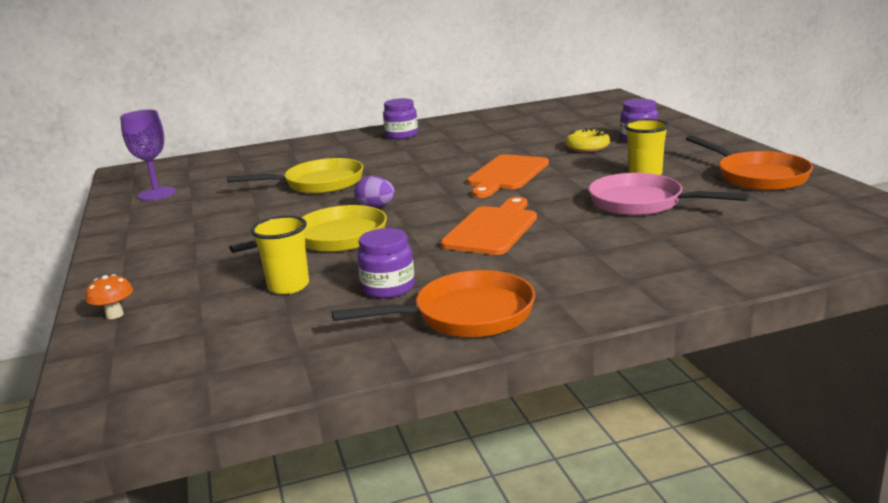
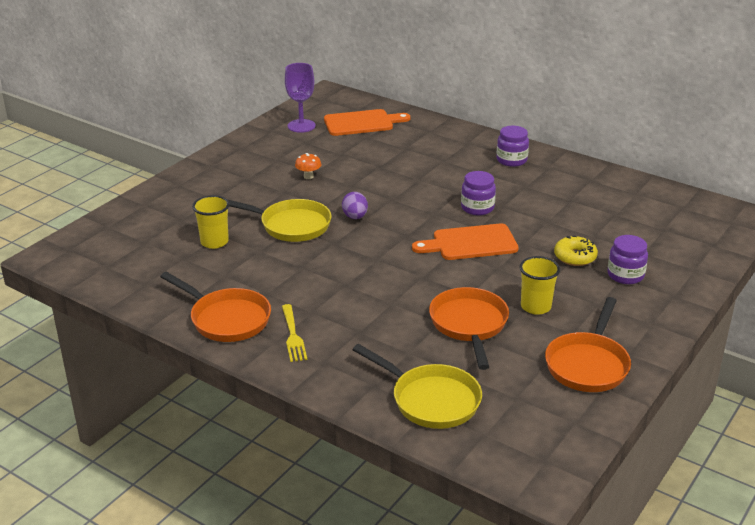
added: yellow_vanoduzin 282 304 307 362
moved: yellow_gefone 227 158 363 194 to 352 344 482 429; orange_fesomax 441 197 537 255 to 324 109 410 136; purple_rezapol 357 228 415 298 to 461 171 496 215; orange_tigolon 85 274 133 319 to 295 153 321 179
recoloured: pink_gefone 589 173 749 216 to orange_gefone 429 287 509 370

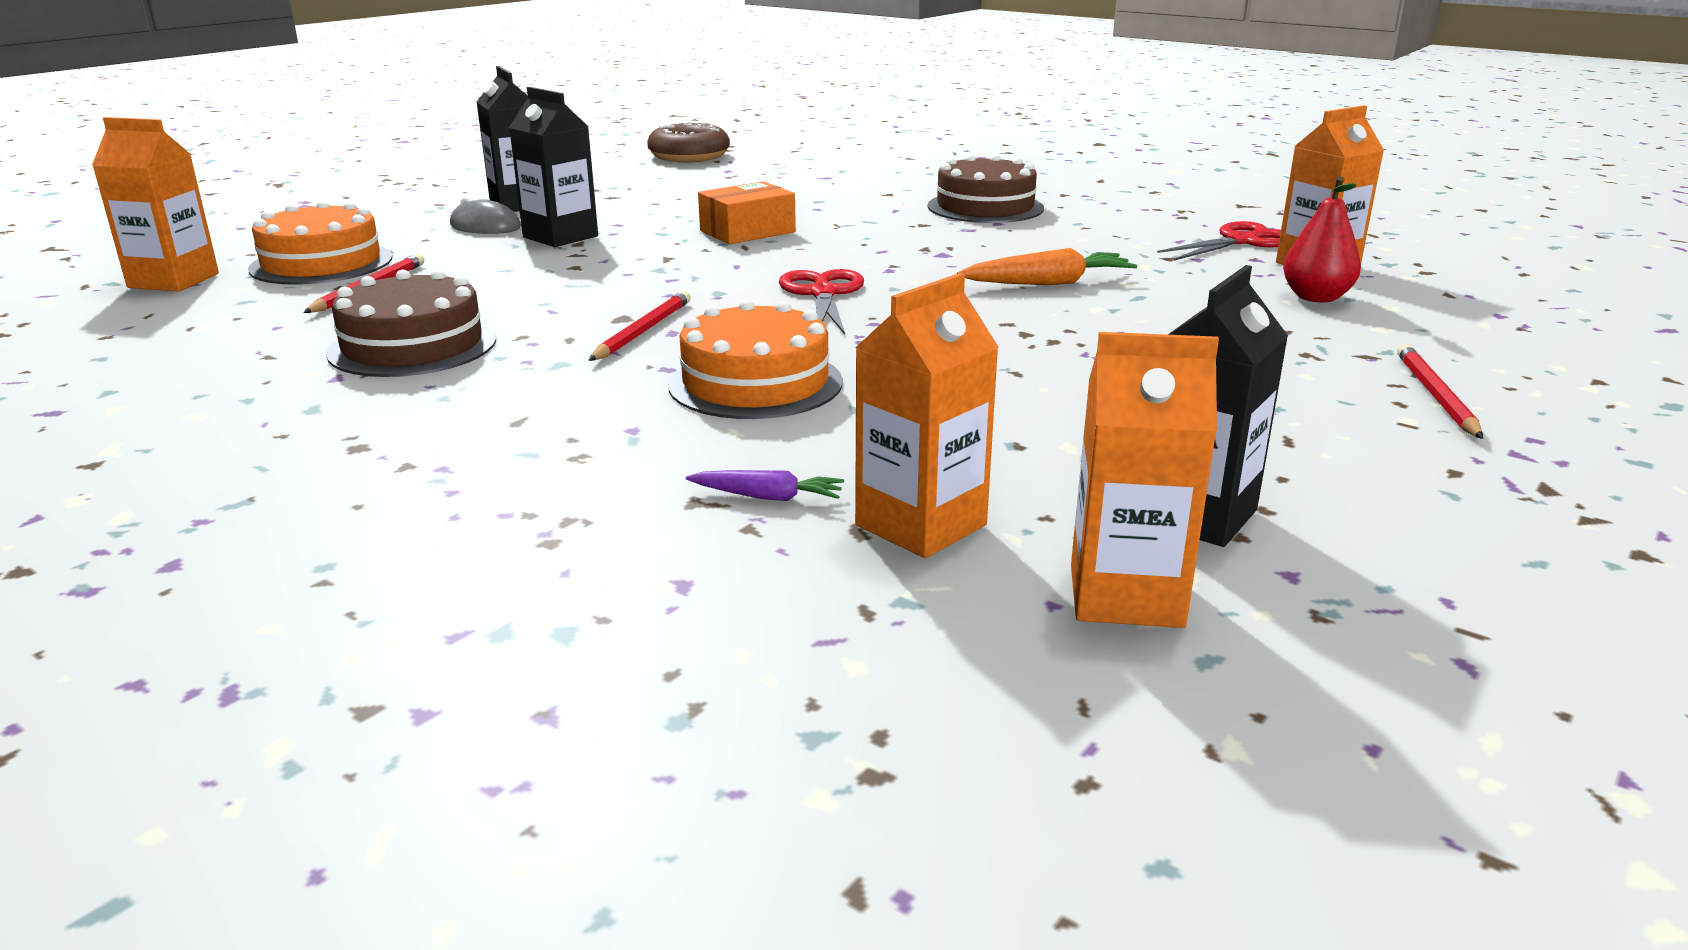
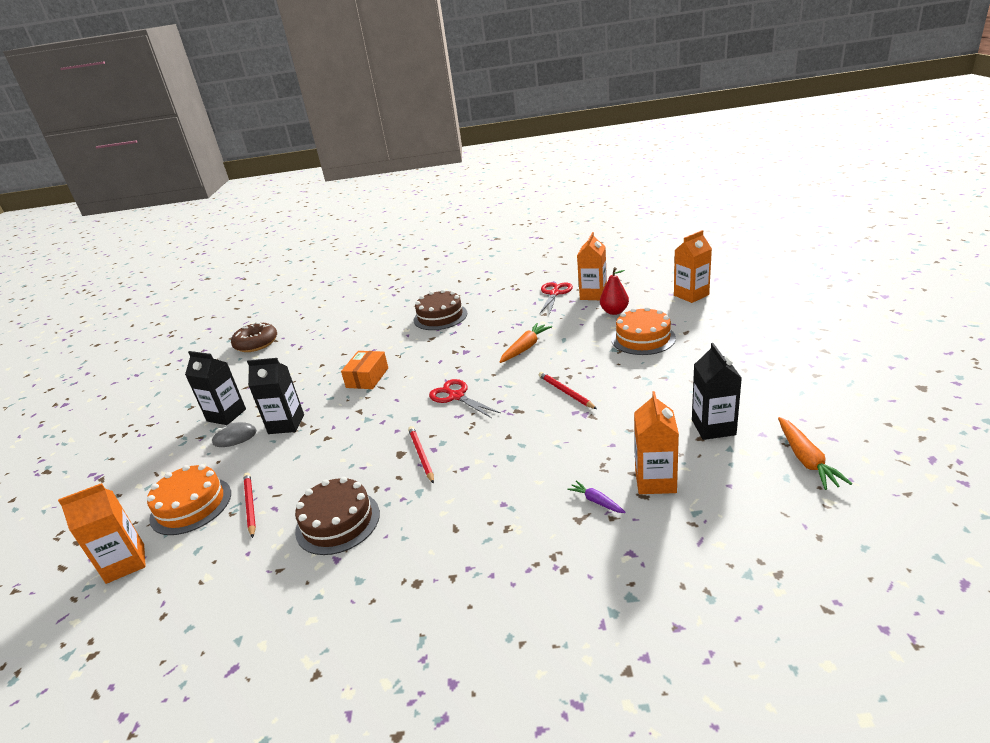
added: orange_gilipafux 778 417 852 490
moved: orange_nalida 668 300 843 419 to 611 307 676 355; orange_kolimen 1071 332 1219 628 to 674 230 712 303; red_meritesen 1397 344 1483 439 to 539 372 597 409
turned: purple_gilipafux 686 470 844 501 = 567 481 626 513 105 degrees counterclockwise

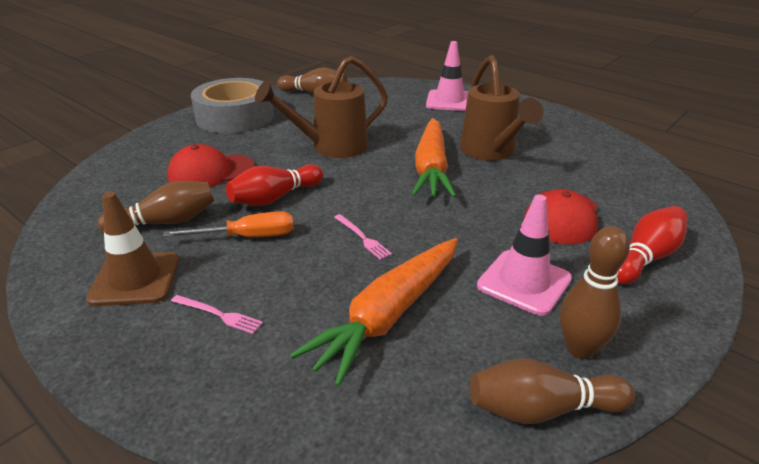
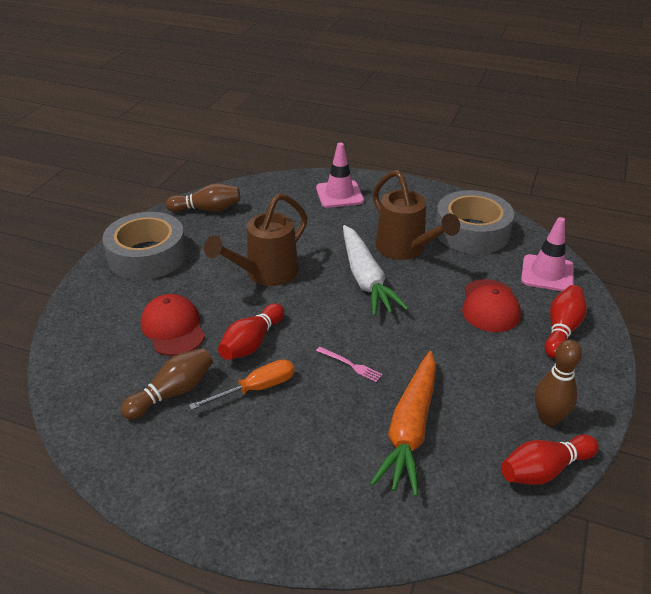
removed: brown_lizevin 86 192 179 306; pink_vanoduzin 171 295 263 334
added: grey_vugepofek 435 190 514 254
moved: pink_lizevin 477 195 572 316 to 521 217 574 291
recoloured: orange_gilipafux 411 118 456 197 to white_gilipafux 343 225 409 316; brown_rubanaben 470 358 635 424 to red_rubanaben 501 434 599 485
turned: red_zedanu 167 144 255 187 = 141 294 205 356 105 degrees clockwise

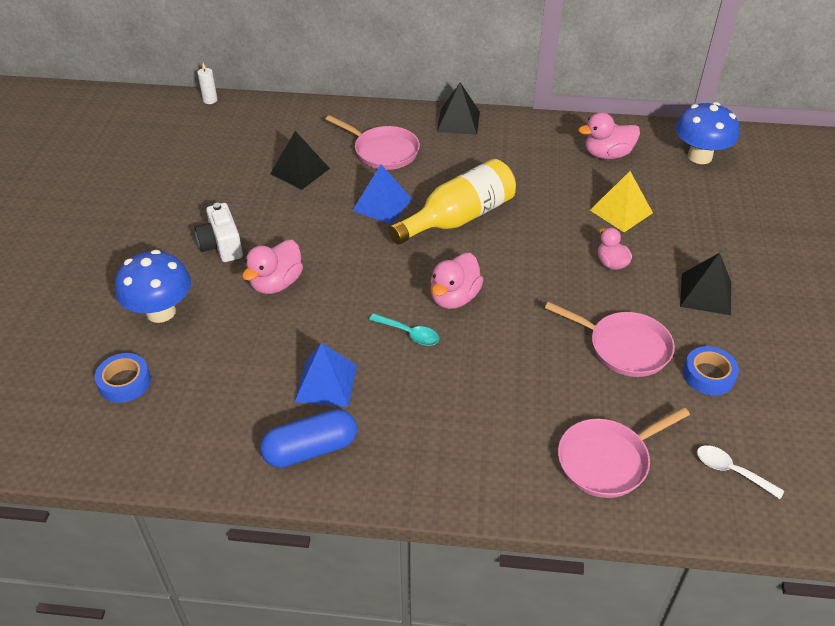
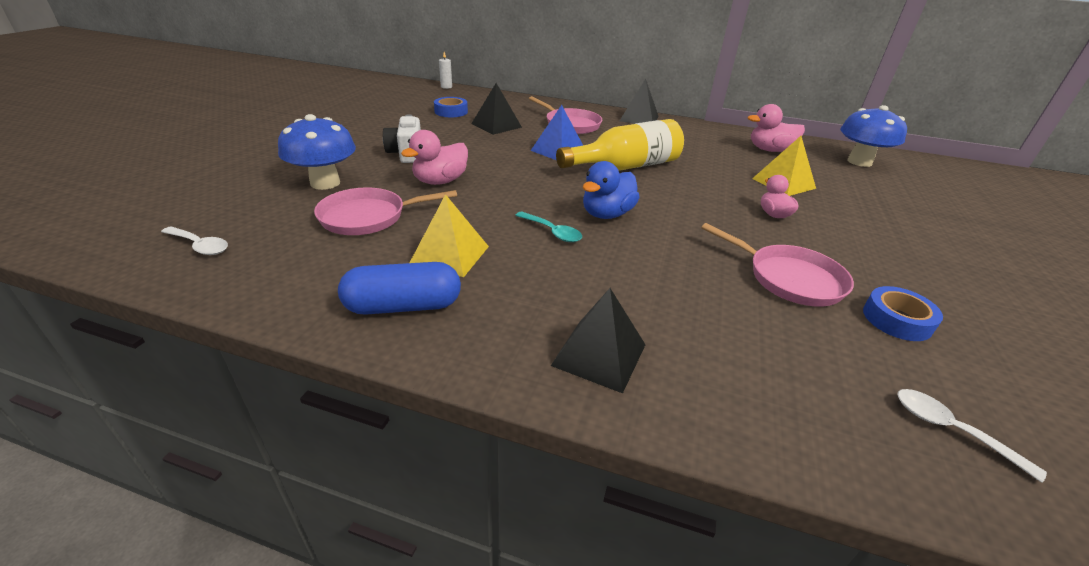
added: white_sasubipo 161 226 228 255
moved: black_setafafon 680 253 731 315 to 551 288 645 393; blue_vugepofek 95 353 151 403 to 434 97 468 117; pink_gefone 558 407 690 498 to 314 187 457 235
recoloured: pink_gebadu 430 253 483 309 to blue_gebadu 583 161 640 219; blue_setafafon 294 343 357 407 to yellow_setafafon 410 194 489 277

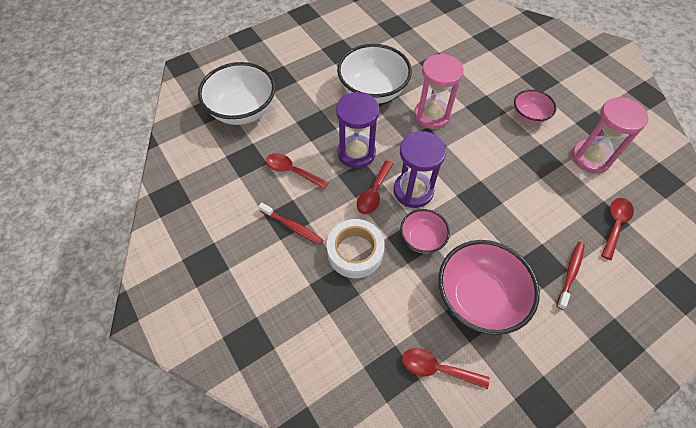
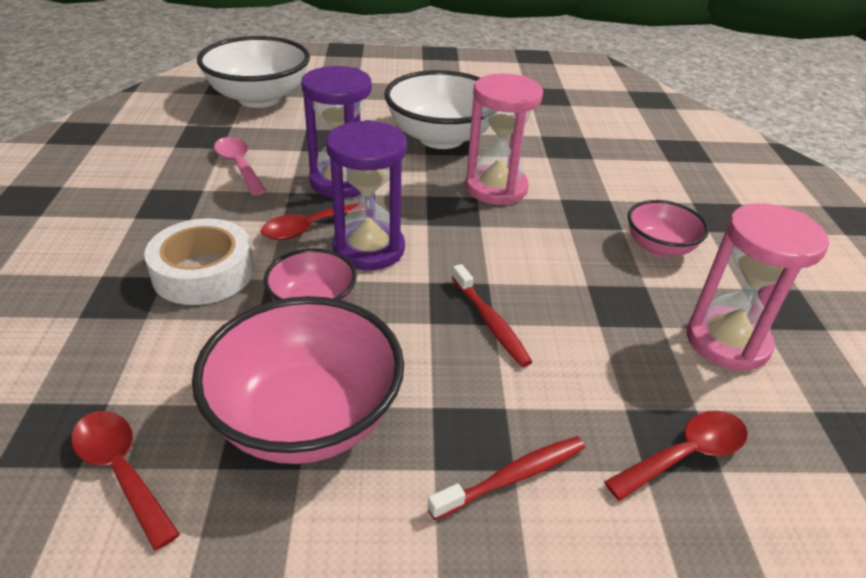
moved: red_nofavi 258 203 323 245 to 452 264 532 367
recoloured: red_sasubipo 266 153 329 189 to pink_sasubipo 214 137 266 196

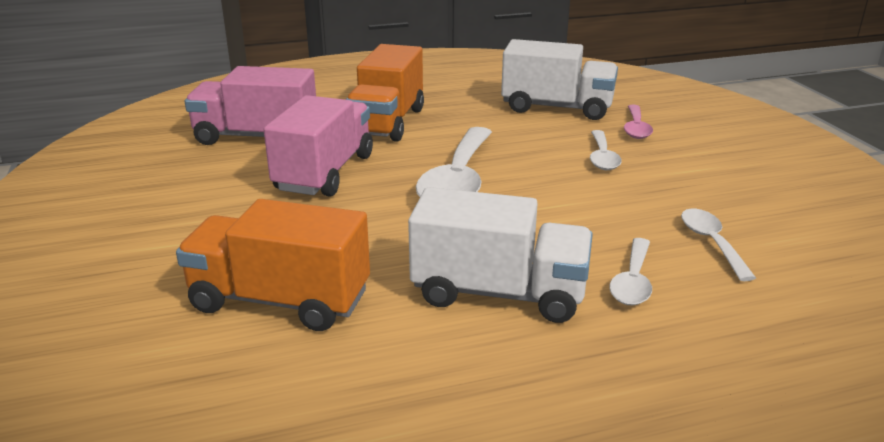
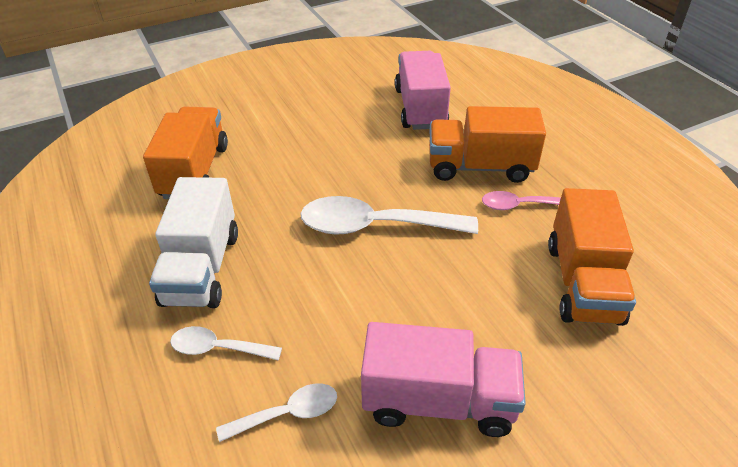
removed: white_sasubipo 590 130 622 170
moved: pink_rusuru 264 95 373 197 to 361 322 526 437; pink_sasubipo 624 105 653 139 to 482 191 561 210
recoloured: white_rusuru 501 39 618 120 to orange_rusuru 548 188 636 326

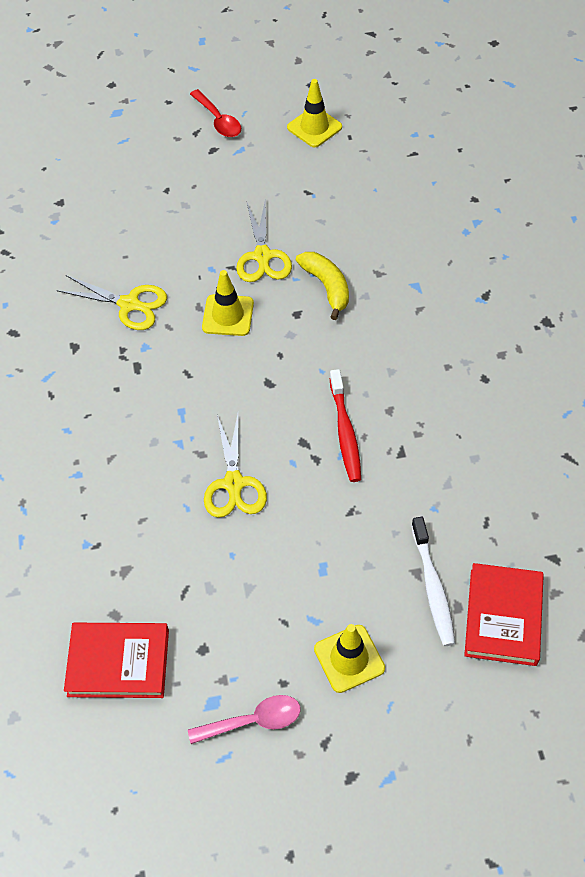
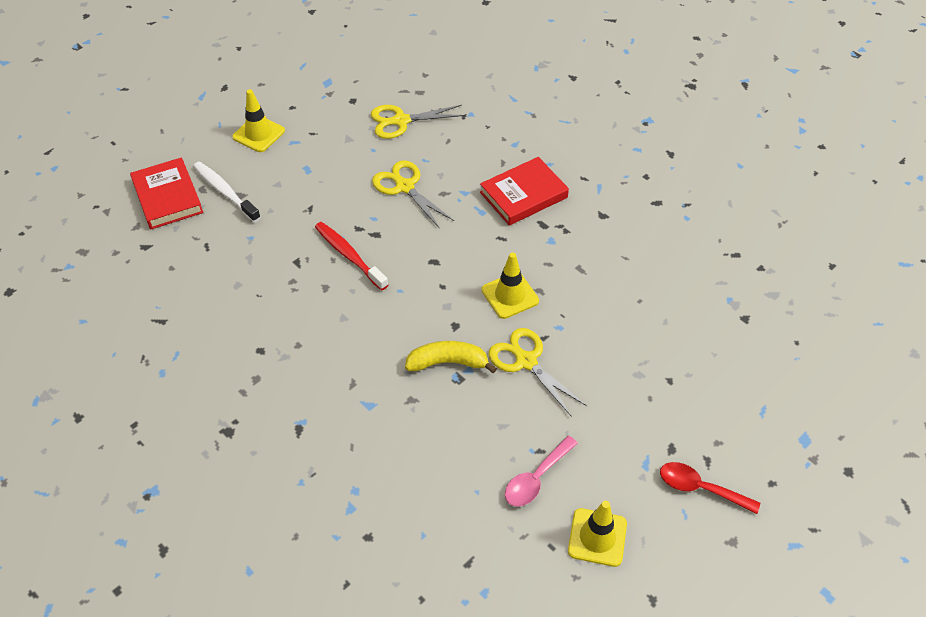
moved: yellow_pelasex 57 275 167 330 to 371 105 465 139; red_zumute 64 623 169 698 to 480 157 569 226; pink_sasubipo 188 695 301 744 to 505 436 578 507
turned: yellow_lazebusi 296 252 349 320 = 405 341 497 373 150 degrees clockwise

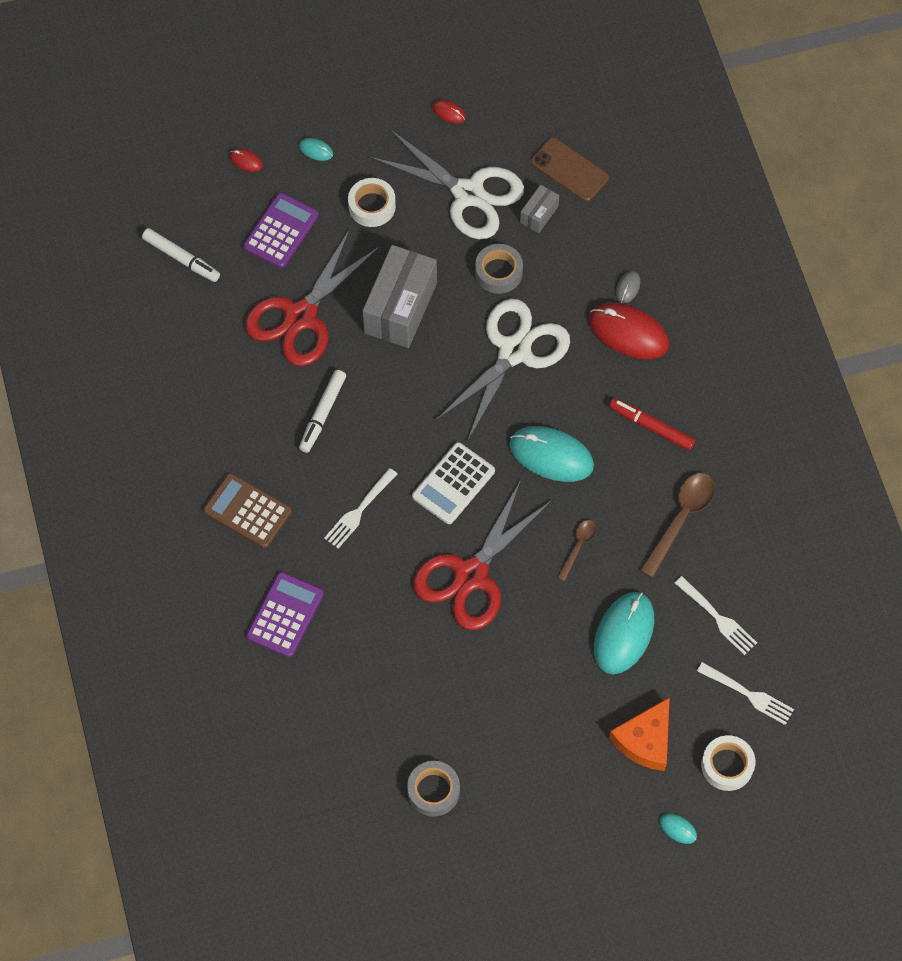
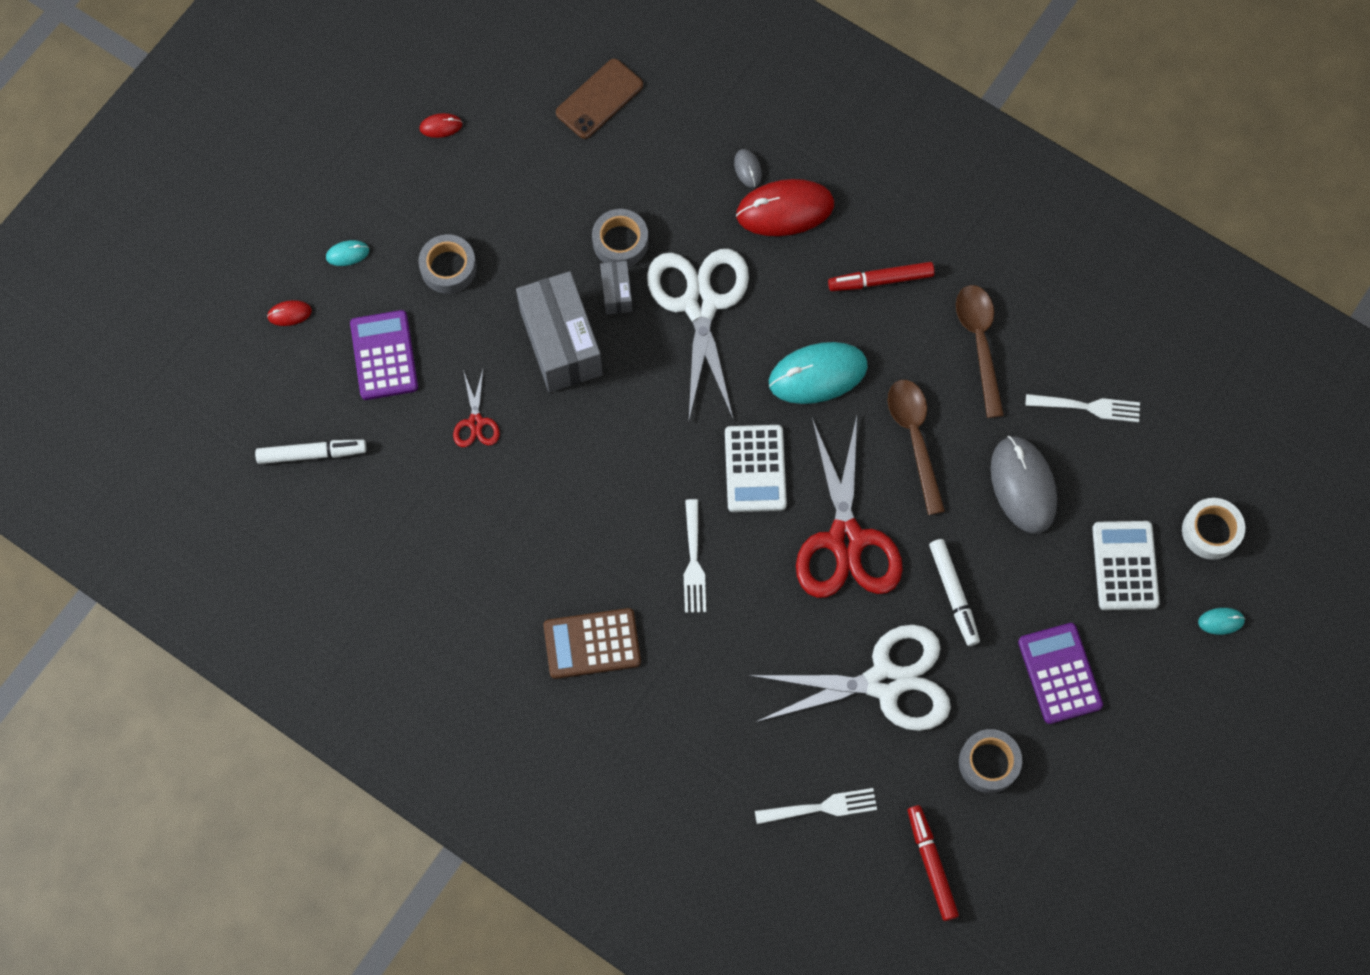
added: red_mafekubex 908 805 959 921
moved: white_pelasex 370 129 524 239 to 749 625 951 731; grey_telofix 520 185 559 233 to 600 261 633 315; white_mafekubex 299 370 346 453 to 929 539 980 646; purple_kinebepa 246 572 324 658 to 1018 623 1103 724; white_vanoduzin 697 662 794 725 to 755 788 877 824
replaced: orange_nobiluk 609 697 670 771 to white_kinebepa 1092 521 1160 610
recoloured: white_vugepofek 348 178 396 227 to grey_vugepofek 418 234 477 294; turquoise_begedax 594 592 654 674 to grey_begedax 991 436 1057 534
turned: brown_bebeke 531 137 609 202 = 556 59 643 139 45 degrees counterclockwise
resized: red_pelasex 245 229 380 366 = 453 370 500 447 x0.45; brown_sasubipo 557 520 596 581 = 888 380 945 515 x1.78

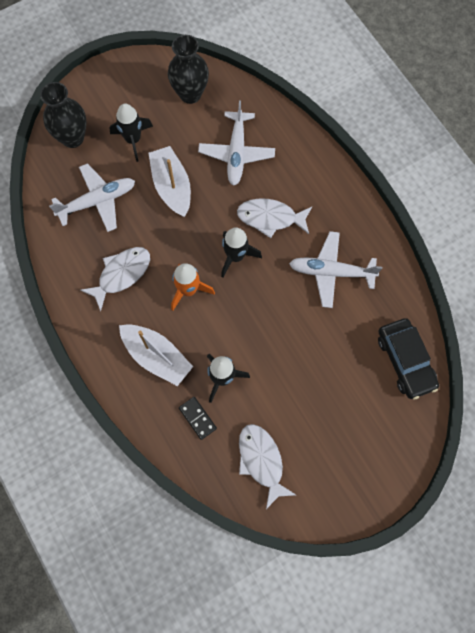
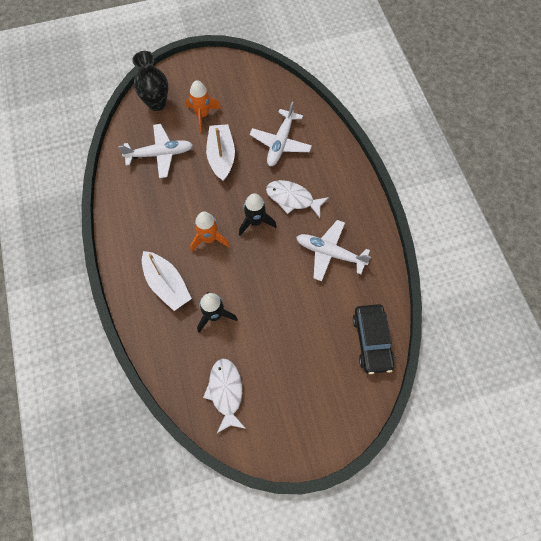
removed: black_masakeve 168 35 209 104; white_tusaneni 81 247 150 311; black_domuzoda 179 397 217 440
recoloured: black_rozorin 109 104 153 162 to orange_rozorin 186 80 221 132

